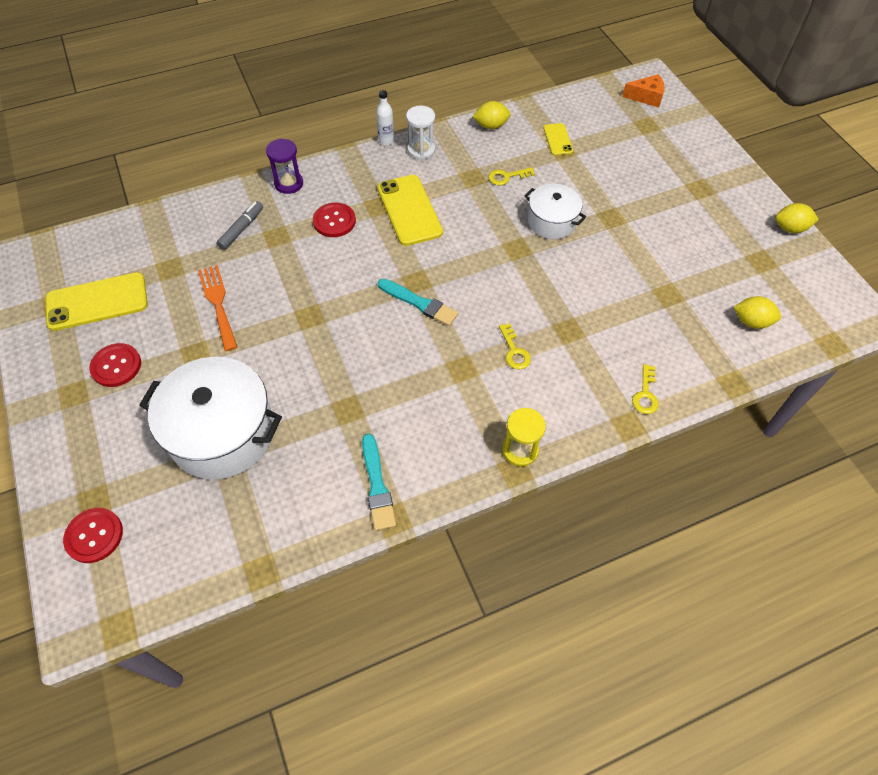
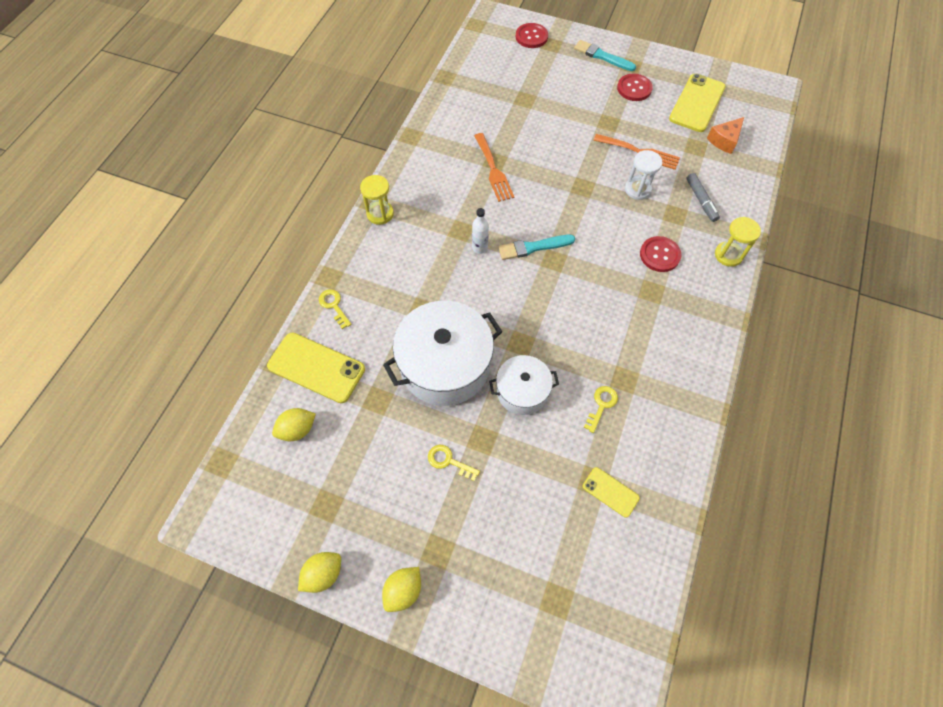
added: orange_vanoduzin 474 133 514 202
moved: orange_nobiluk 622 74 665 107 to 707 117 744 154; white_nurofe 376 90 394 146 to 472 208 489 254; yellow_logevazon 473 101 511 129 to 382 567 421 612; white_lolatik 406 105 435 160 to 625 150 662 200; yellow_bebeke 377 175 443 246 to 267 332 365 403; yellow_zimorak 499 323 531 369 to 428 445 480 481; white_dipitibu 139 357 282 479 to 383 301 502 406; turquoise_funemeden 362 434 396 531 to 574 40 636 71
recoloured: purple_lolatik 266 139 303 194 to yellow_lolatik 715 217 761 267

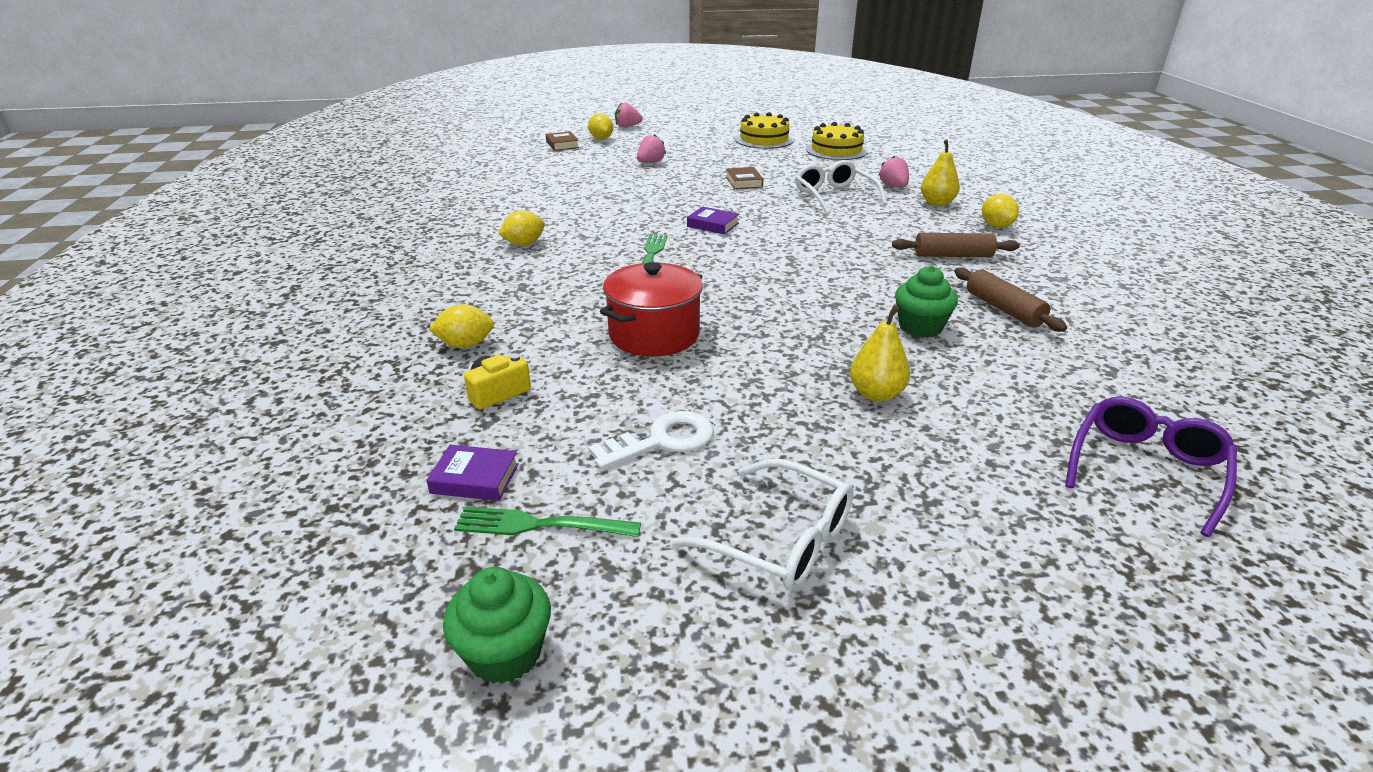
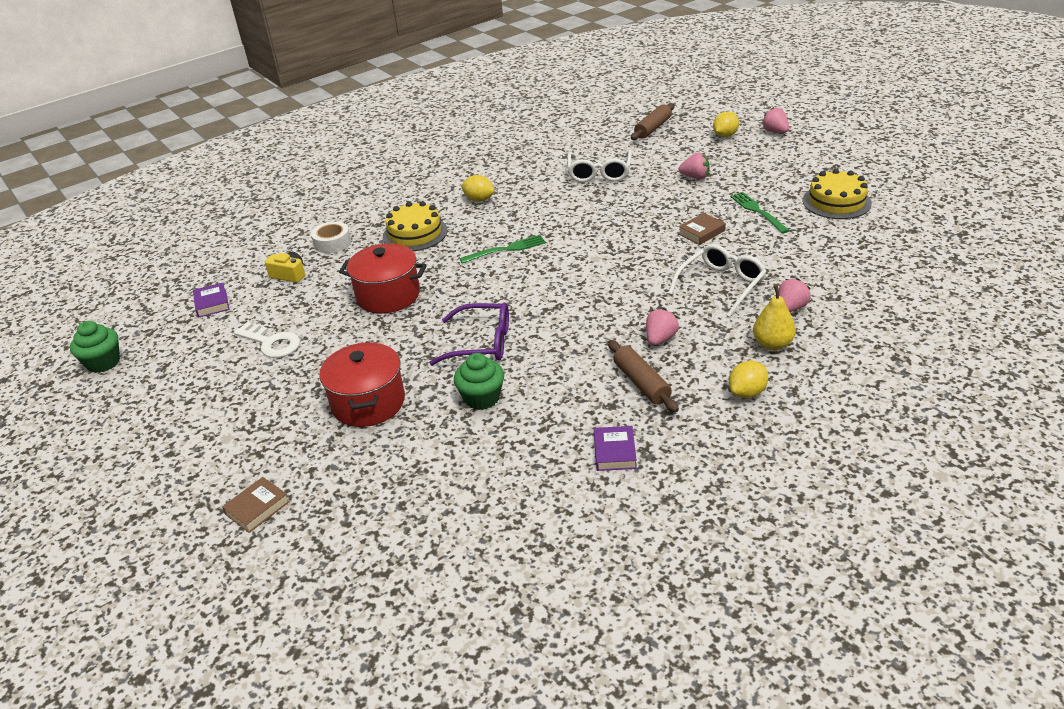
added: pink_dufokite 646 308 679 345
moved: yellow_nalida 806 122 868 160 to 383 201 448 251; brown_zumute 546 131 579 151 to 222 477 290 533; purple_zumute 687 207 739 235 to 594 426 637 471; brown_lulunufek 954 267 1067 332 to 631 103 674 140; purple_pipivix 1065 397 1237 537 to 430 302 509 365; white_pipivix 671 459 854 591 to 567 150 632 182; green_vanoduzin 454 506 641 537 to 730 192 790 234
replaced: yellow_logevazon 429 304 494 348 to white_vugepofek 311 221 351 253; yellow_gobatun 850 305 910 402 to red_dipitibu 319 342 405 427

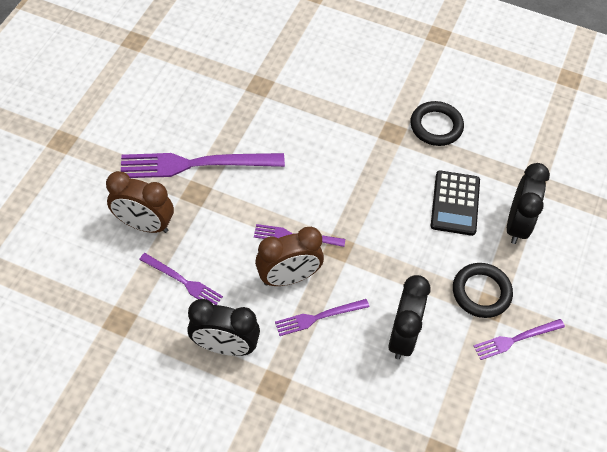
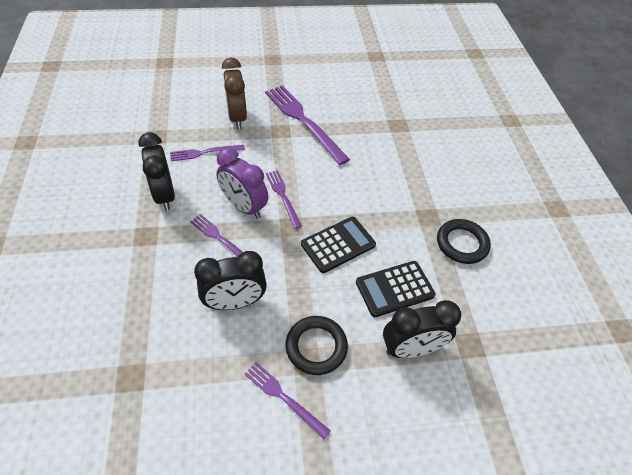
added: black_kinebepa 301 217 376 273
recoloured: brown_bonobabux 255 227 324 286 to purple_bonobabux 216 147 268 219
turned: purple_vanoduzin 139 253 223 305 = 170 145 245 161 75 degrees clockwise

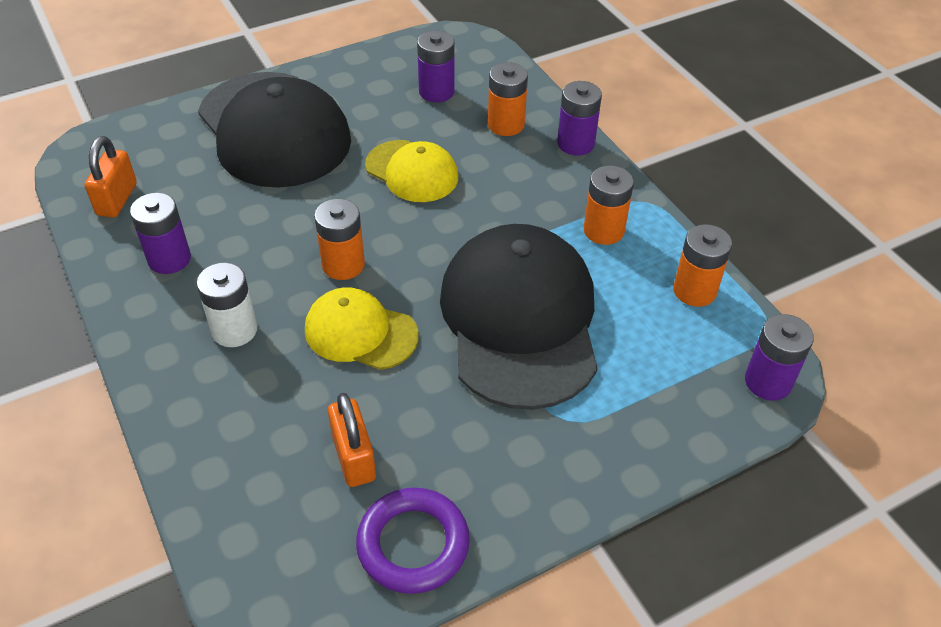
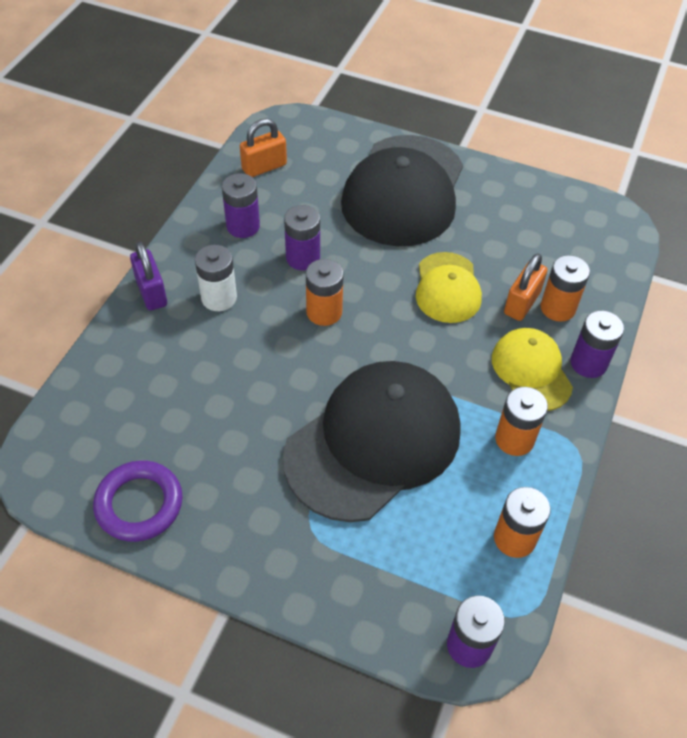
added: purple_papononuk 130 241 167 311
moved: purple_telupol 417 31 455 102 to 284 205 320 270; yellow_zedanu 305 287 419 370 to 492 328 573 411; orange_papononuk 328 393 376 487 to 504 253 547 321

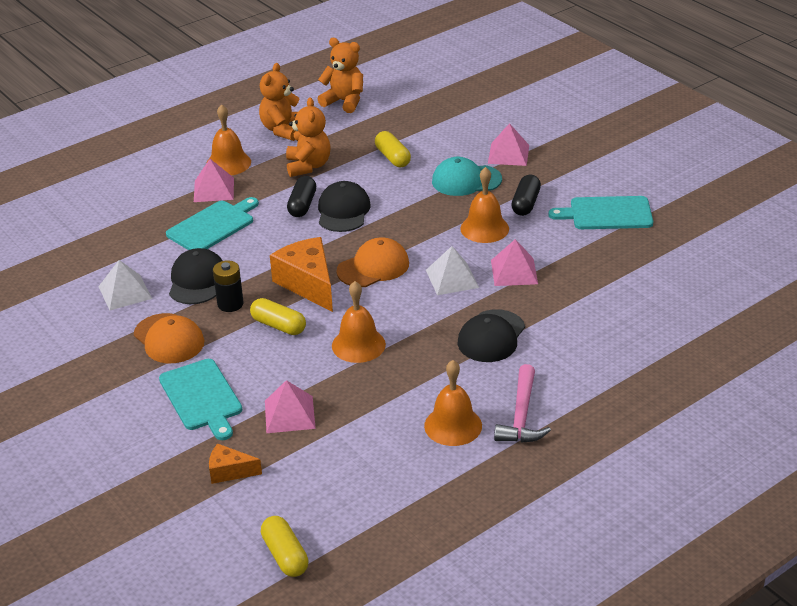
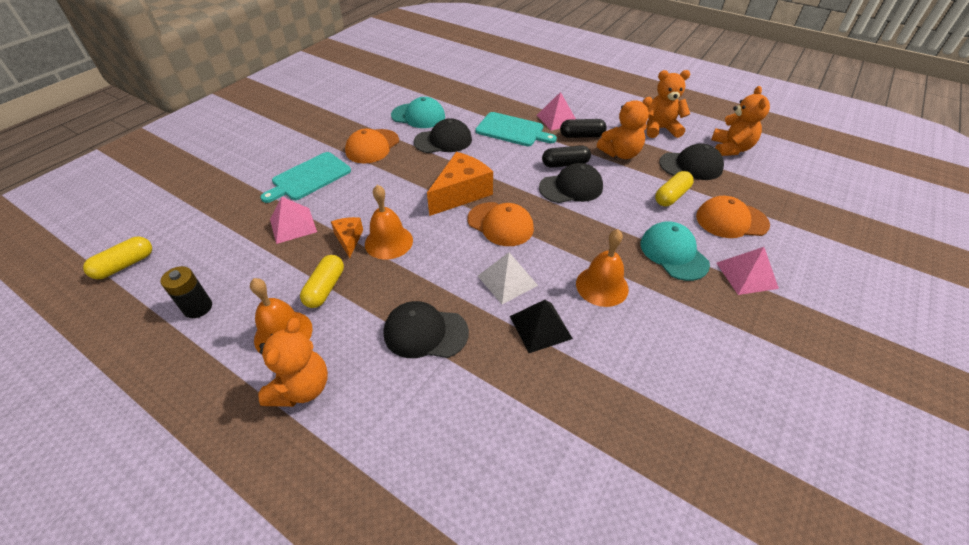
removed: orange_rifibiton 207 104 251 176; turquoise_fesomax 548 196 653 229
added: black_zedanu 659 144 724 180; orange_zedanu 696 196 770 238
moved: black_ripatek 511 175 541 216 to 560 119 607 138; black_telupol 213 260 243 312 to 161 266 212 318; yellow_ripatek 250 298 306 335 to 300 255 344 308; orange_nobiluk 209 444 262 484 to 331 217 363 258
replaced: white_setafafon 98 260 152 311 to turquoise_zedanu 391 97 445 128; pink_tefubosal 494 364 551 443 to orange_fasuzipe 258 318 328 407
recoloured: pink_setafafon 491 239 538 286 to black_setafafon 510 300 573 353

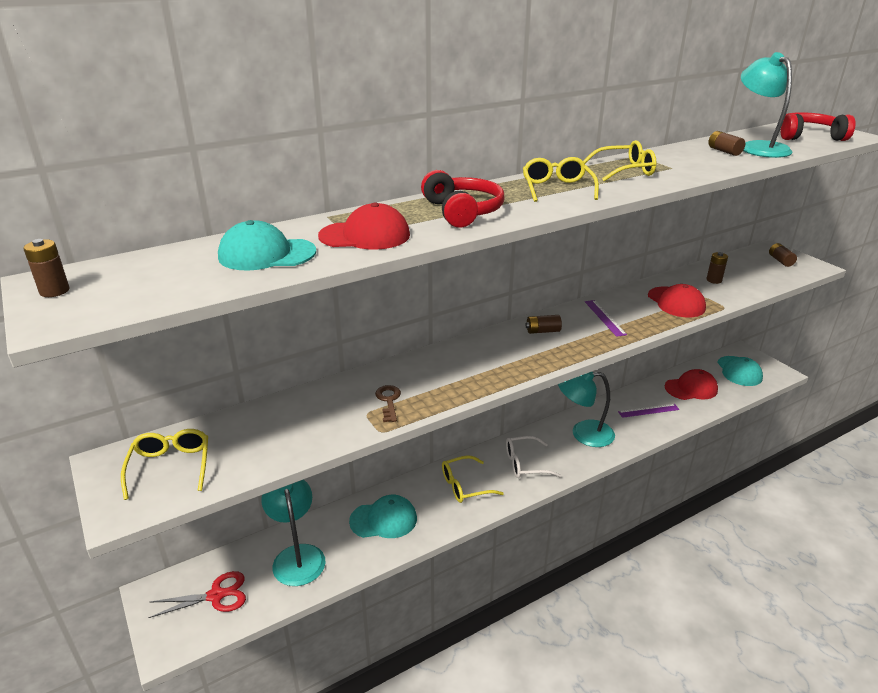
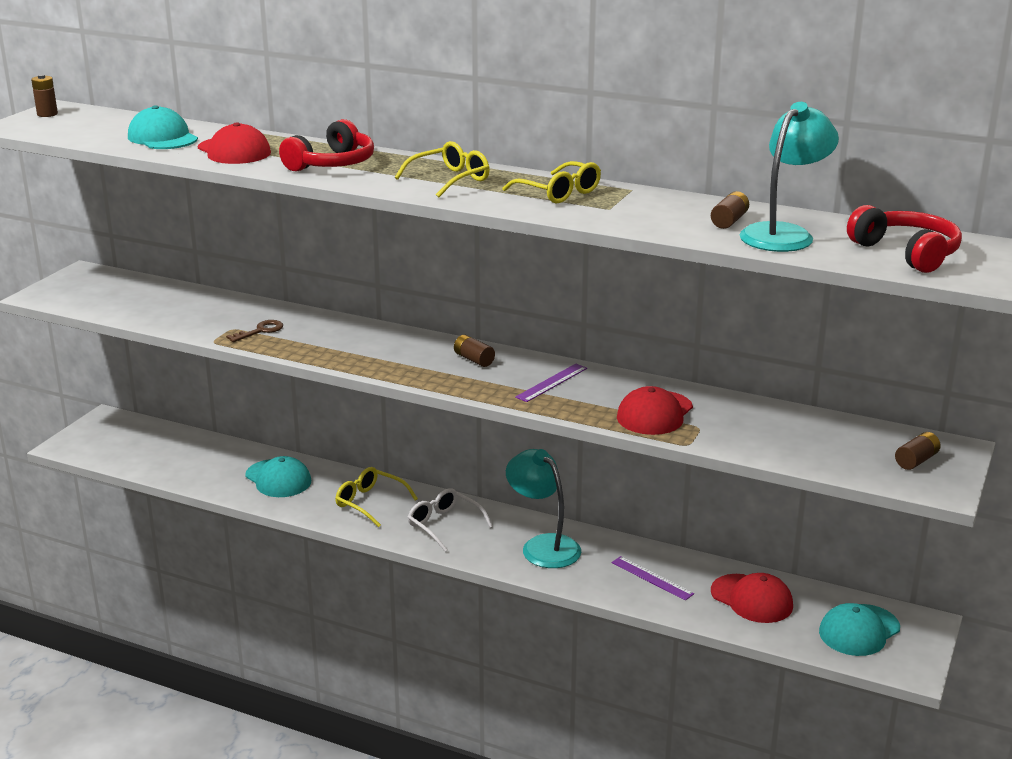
removed: brown_telupol 706 252 728 284; yellow_pipivix 121 429 208 500; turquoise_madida 261 479 326 586; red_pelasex 148 571 246 618

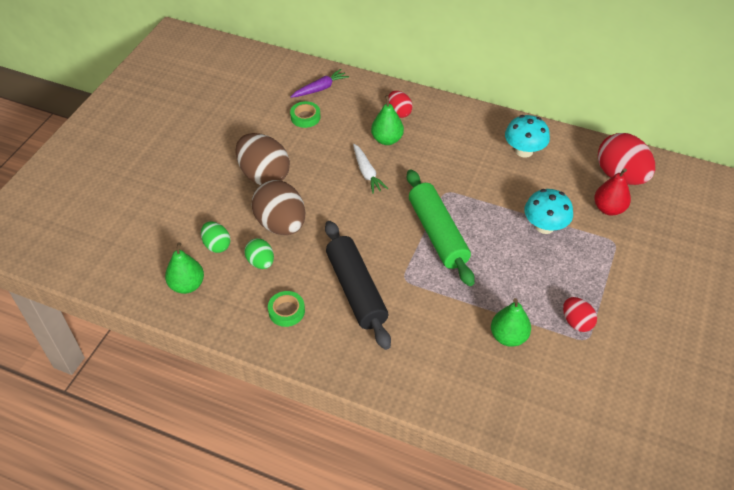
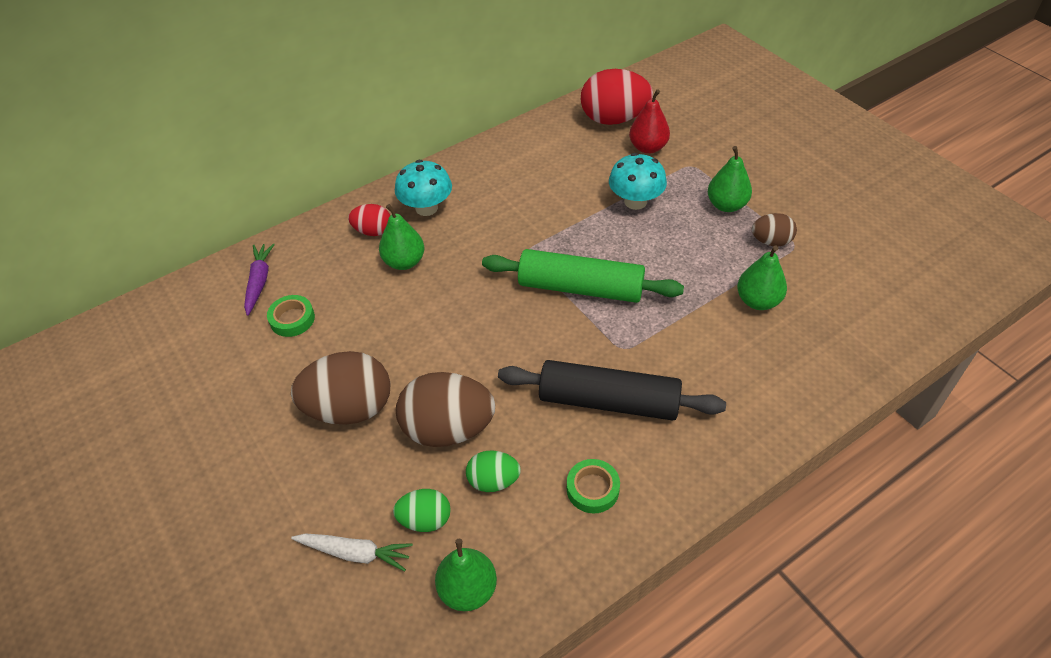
added: green_gobatun 708 146 752 212
moved: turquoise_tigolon 505 115 550 158 to 395 160 452 216; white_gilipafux 353 144 388 194 to 291 533 413 571
recoloured: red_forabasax 563 297 597 332 to brown_forabasax 752 213 797 247

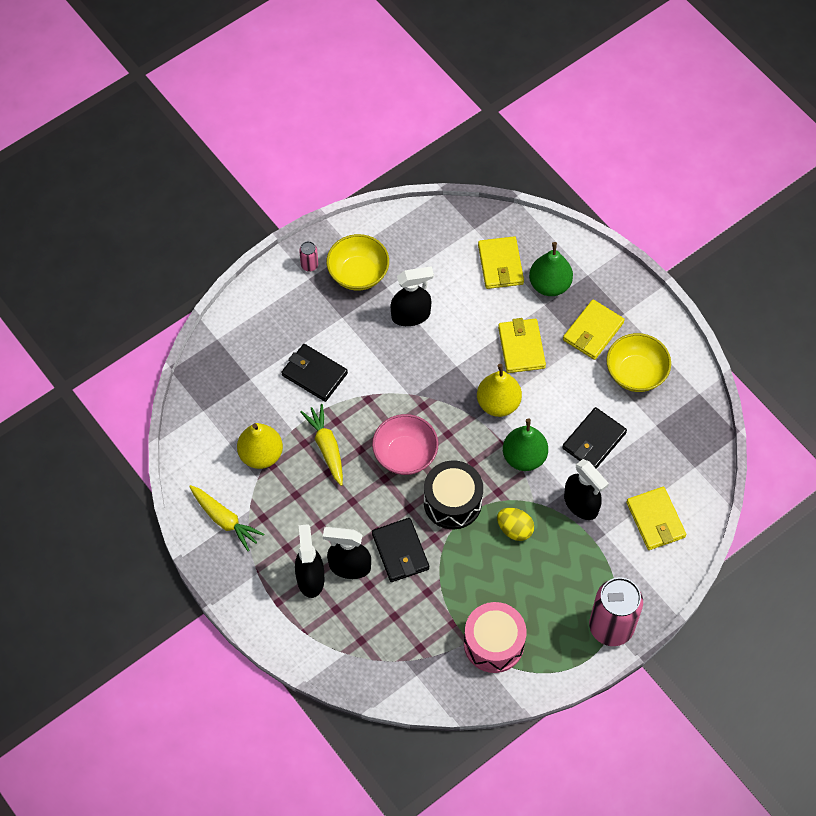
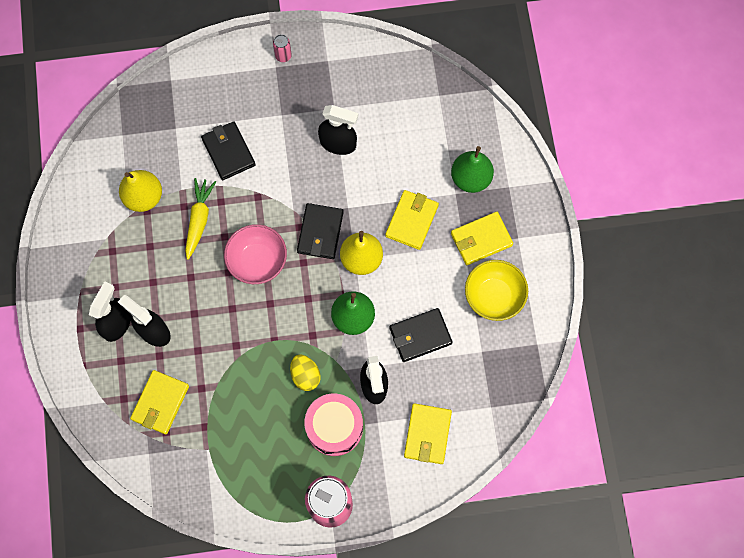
removed: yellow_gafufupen 326 234 389 291; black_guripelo 424 460 483 529; yellow_gilipafux 189 485 265 551
moved: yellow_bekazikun 478 236 524 289 to 130 370 189 434; black_bekazikun 372 518 429 582 to 297 203 344 259; pink_guripelo 464 602 526 673 to 305 393 363 456

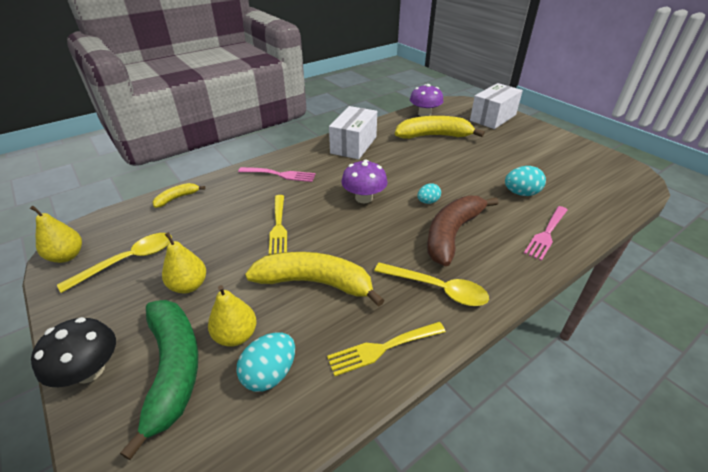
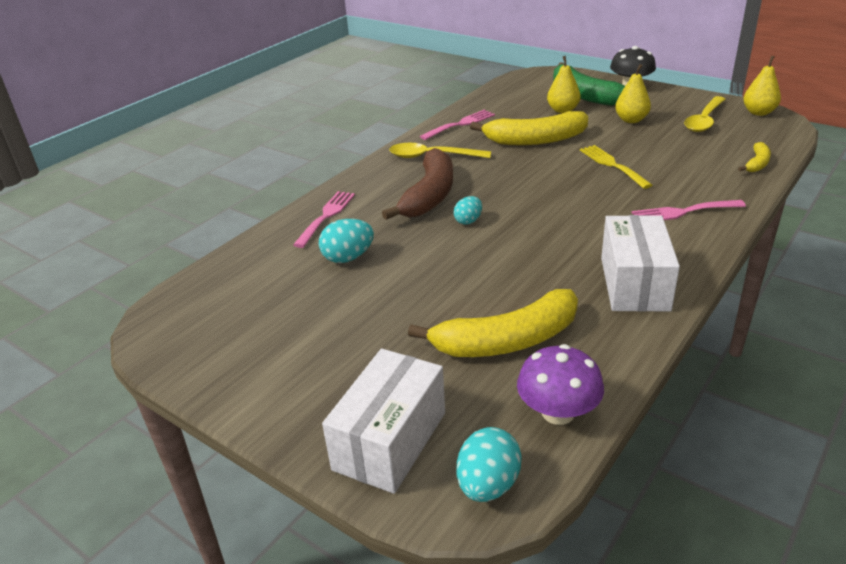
removed: purple_tigolon 341 160 387 203
moved: turquoise_forabasax 236 332 295 392 to 457 427 522 502
recoloured: yellow_vanoduzin 327 322 446 376 to pink_vanoduzin 420 110 495 140

